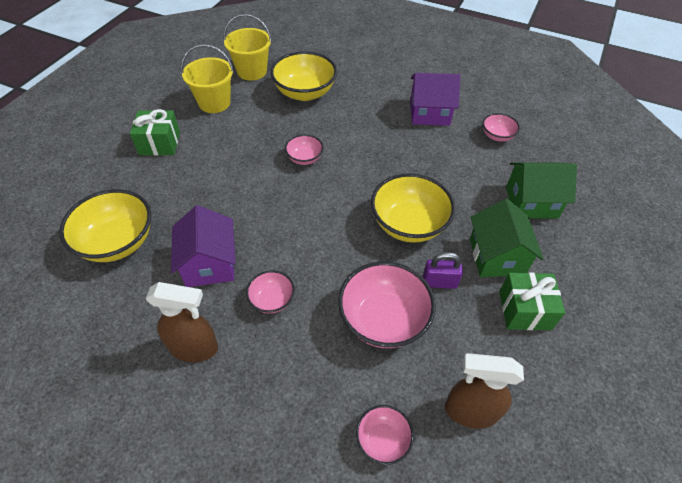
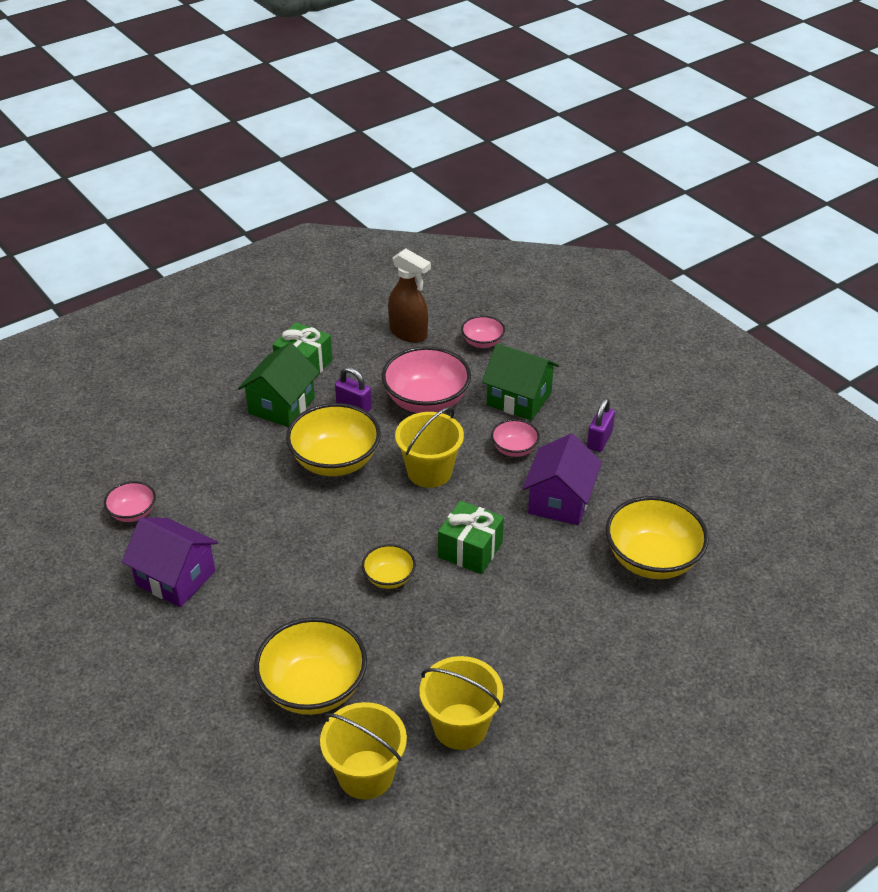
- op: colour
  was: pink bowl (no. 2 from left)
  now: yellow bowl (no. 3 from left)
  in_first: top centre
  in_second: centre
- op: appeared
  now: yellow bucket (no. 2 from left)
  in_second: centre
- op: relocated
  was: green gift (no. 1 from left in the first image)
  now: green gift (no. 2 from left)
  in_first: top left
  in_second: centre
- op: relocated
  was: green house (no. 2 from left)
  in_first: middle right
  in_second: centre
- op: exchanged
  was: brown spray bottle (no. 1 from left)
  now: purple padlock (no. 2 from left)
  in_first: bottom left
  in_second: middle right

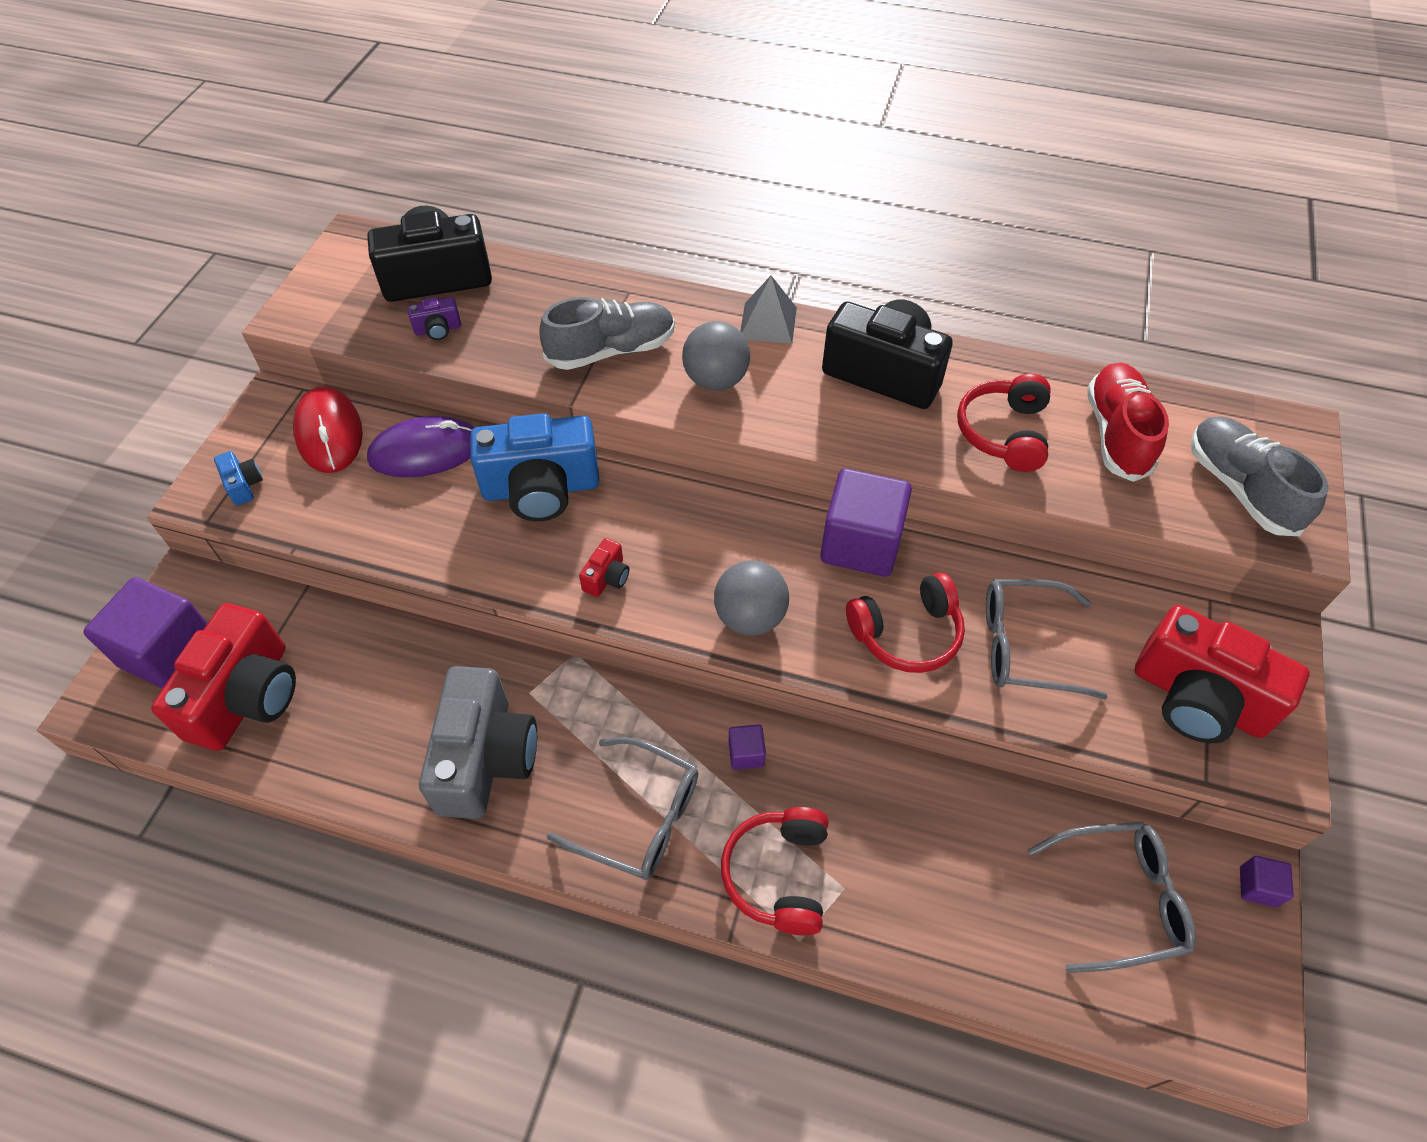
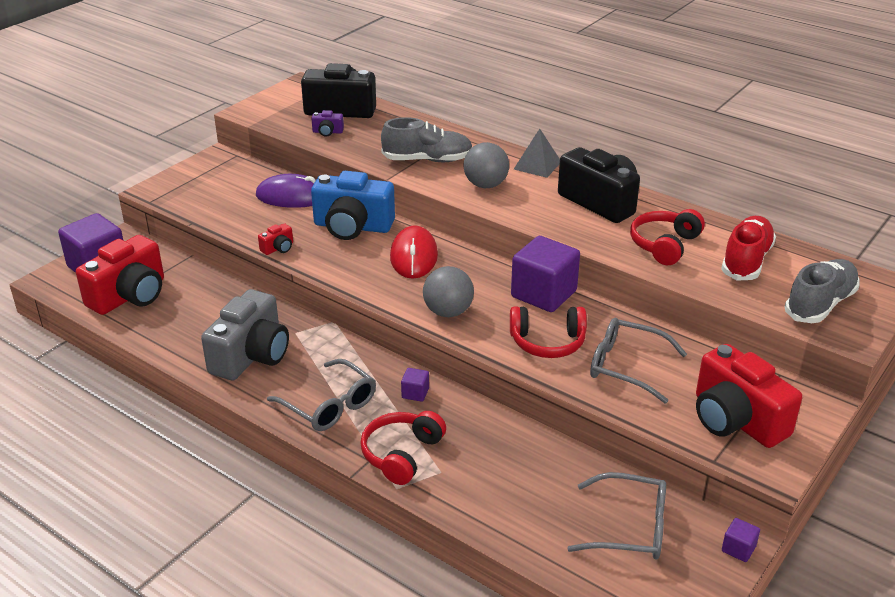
- op: relocated
  was: red camera (no. 2 from left)
  in_first: centre
  in_second: middle left
- op: relocated
  was: red mouse
  in_first: middle left
  in_second: centre
- op: spun
  was: grey shoe (no. 2 from left)
  in_first: middle right
  in_second: middle right
  clockwise: 45
- op: missing
  was: blue camera (no. 1 from left)
  in_first: middle left

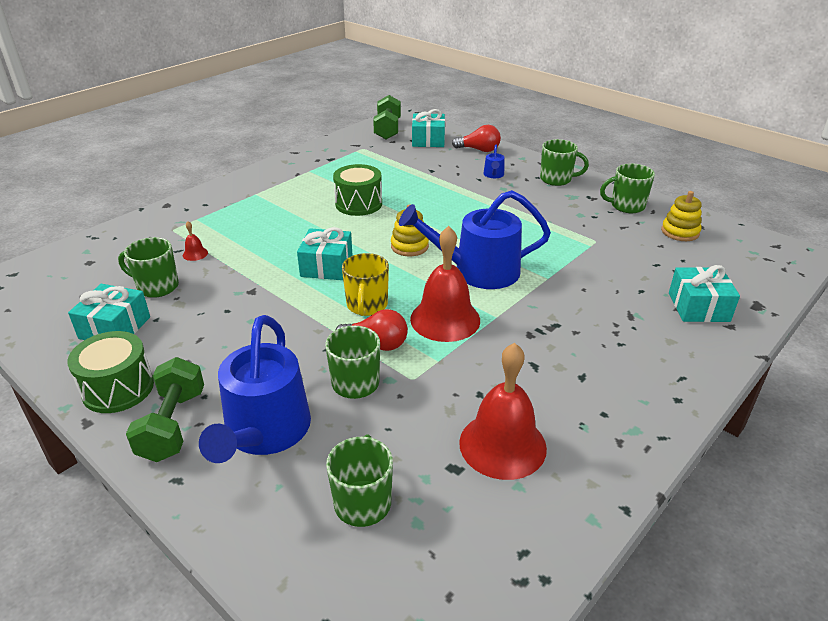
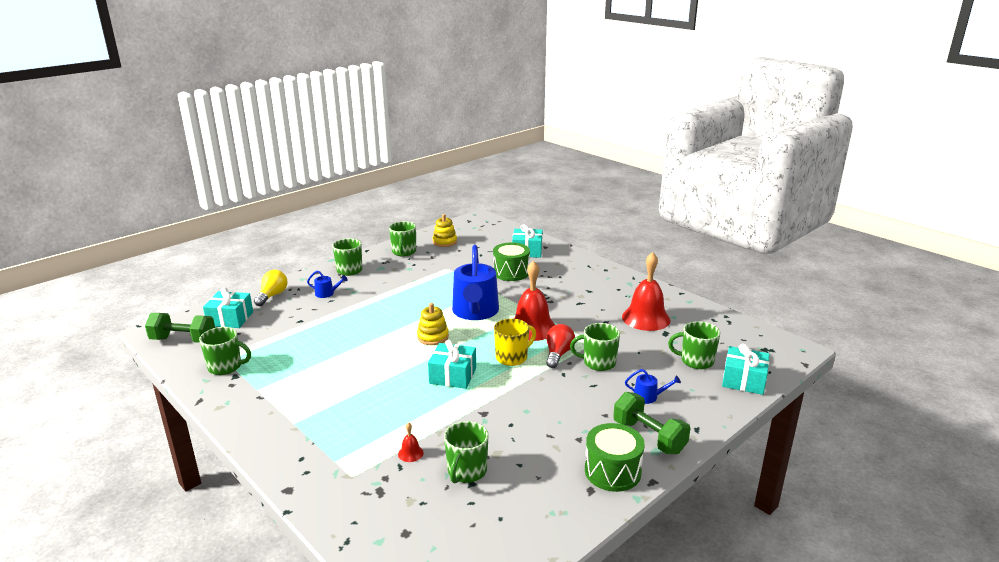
- op: appeared
  now: green mug (no. 1 from left)
  in_second: middle left
- op: colour
  was: red light bulb (no. 2 from left)
  now: yellow light bulb
  in_first: top centre
  in_second: middle left
- op: relocated
  was: green drum (no. 2 from left in the first image)
  now: green drum (no. 1 from left)
  in_first: top centre
  in_second: centre
- op: spun
  was: yellow mug
  in_first: centre
  in_second: centre
  clockwise: -45
- op: spun
  was: green dumbbell (no. 1 from left in the first image)
  in_first: middle left
  in_second: bottom centre
  clockwise: 45
- op: size
  was: blue watering can (no. 1 from left in the first image)
  in_first: middle left
  in_second: bottom centre
  ratio: 0.41
- op: relocated
  was: turquoise gift (no. 1 from left in the first image)
  now: turquoise gift (no. 4 from left)
  in_first: middle left
  in_second: middle right

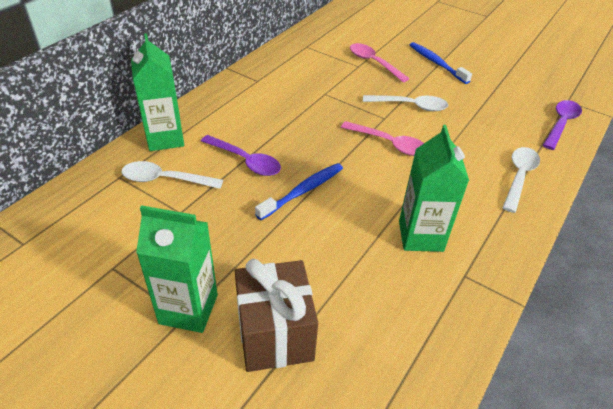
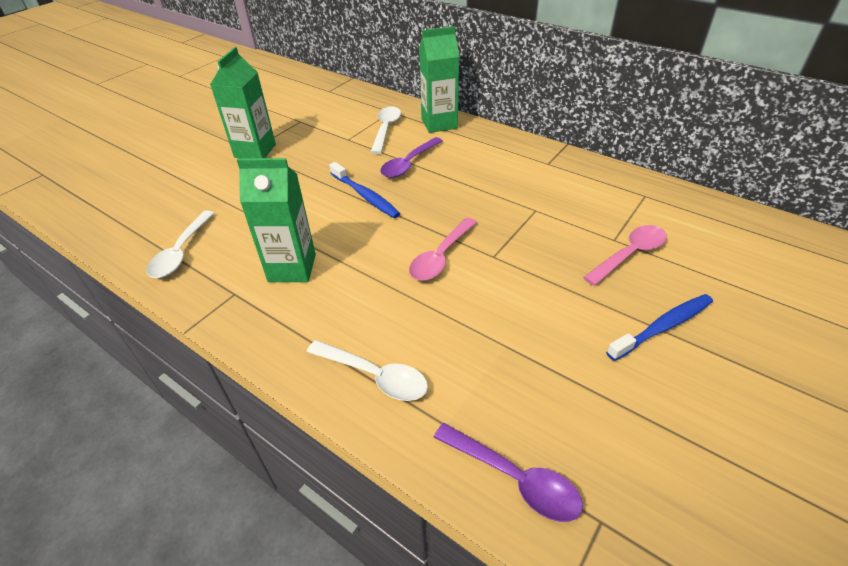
- op: relocated
  was: white spoon (no. 2 from left in the first image)
  now: white spoon (no. 1 from left)
  in_first: top centre
  in_second: middle left
- op: missing
  was: brown gift
  in_first: bottom centre

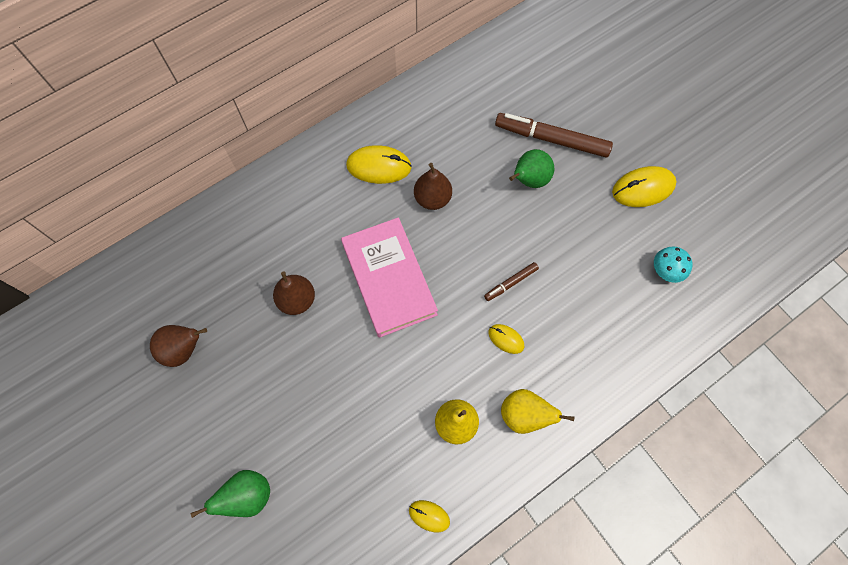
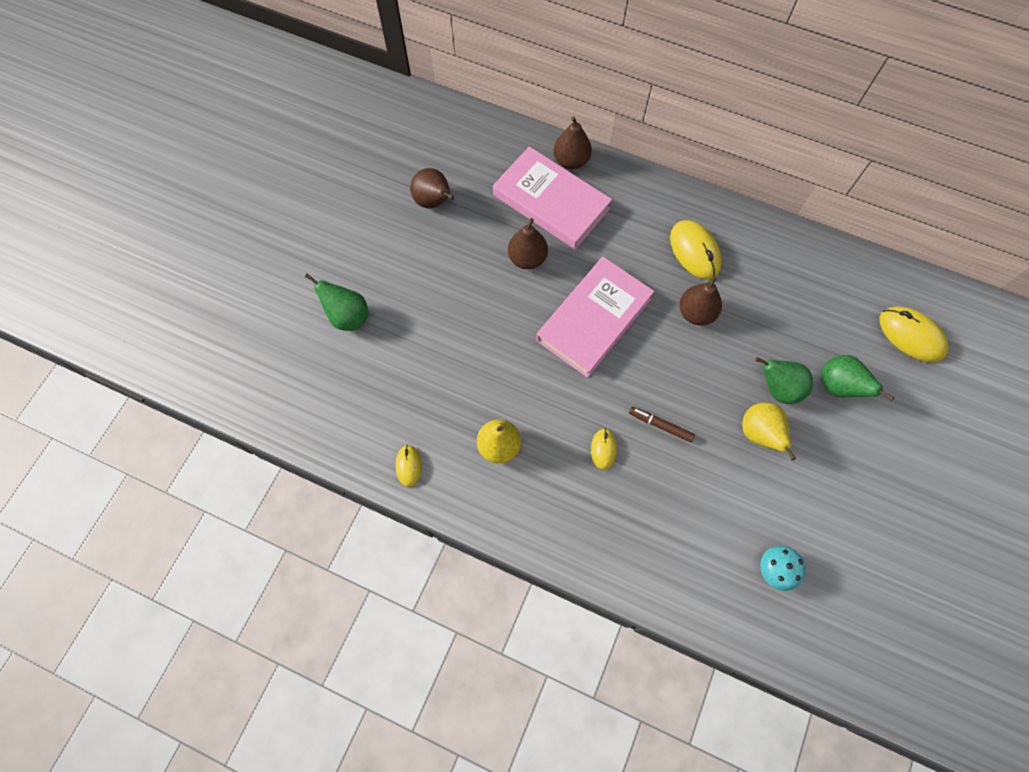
- op: appeared
  now: pink book (no. 1 from left)
  in_second: top centre
- op: appeared
  now: brown pear (no. 3 from left)
  in_second: top centre
- op: relocated
  was: yellow pear (no. 2 from left)
  in_first: bottom centre
  in_second: middle right
- op: exchanged
  was: brown marker (no. 2 from left)
  now: green pear (no. 3 from left)
  in_first: top centre
  in_second: middle right
- op: relocated
  was: yellow mouse (no. 4 from left)
  in_first: top right
  in_second: middle right

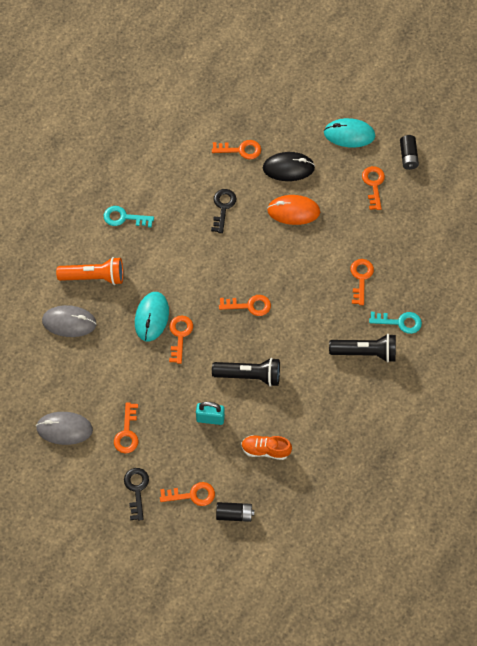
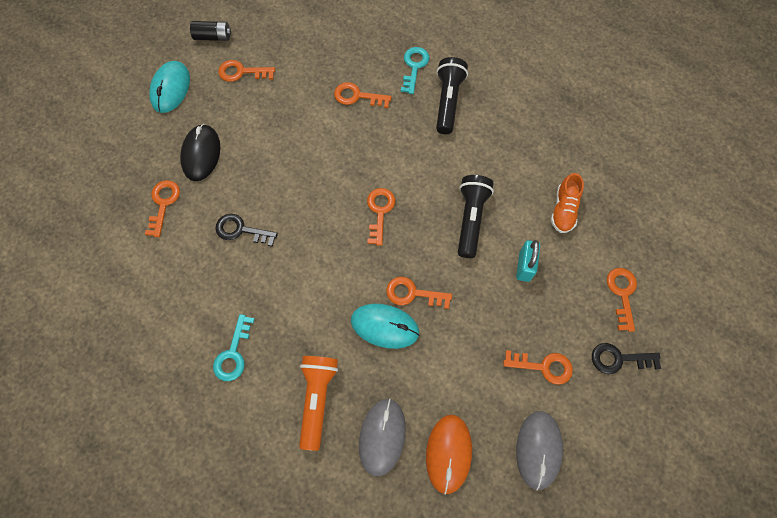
- op: relocated
  was: orange mouse
  in_first: top centre
  in_second: bottom centre
- op: missing
  was: black battery (no. 1 from left)
  in_first: bottom centre

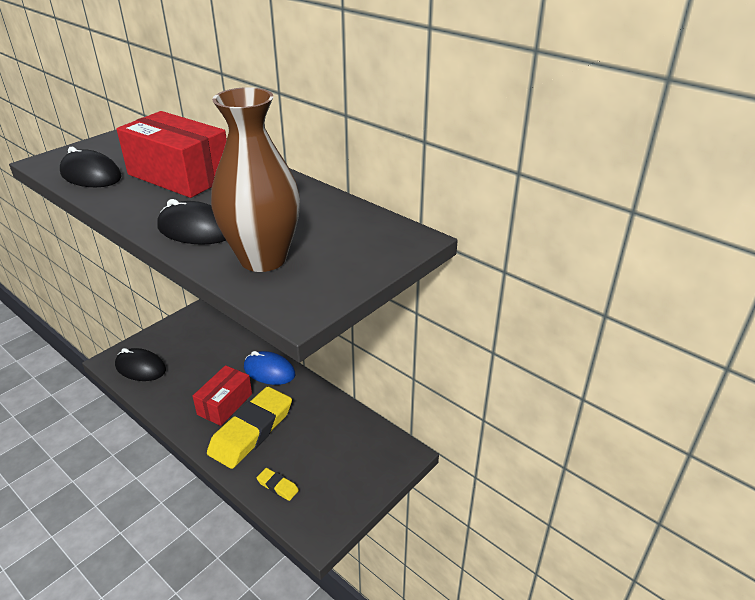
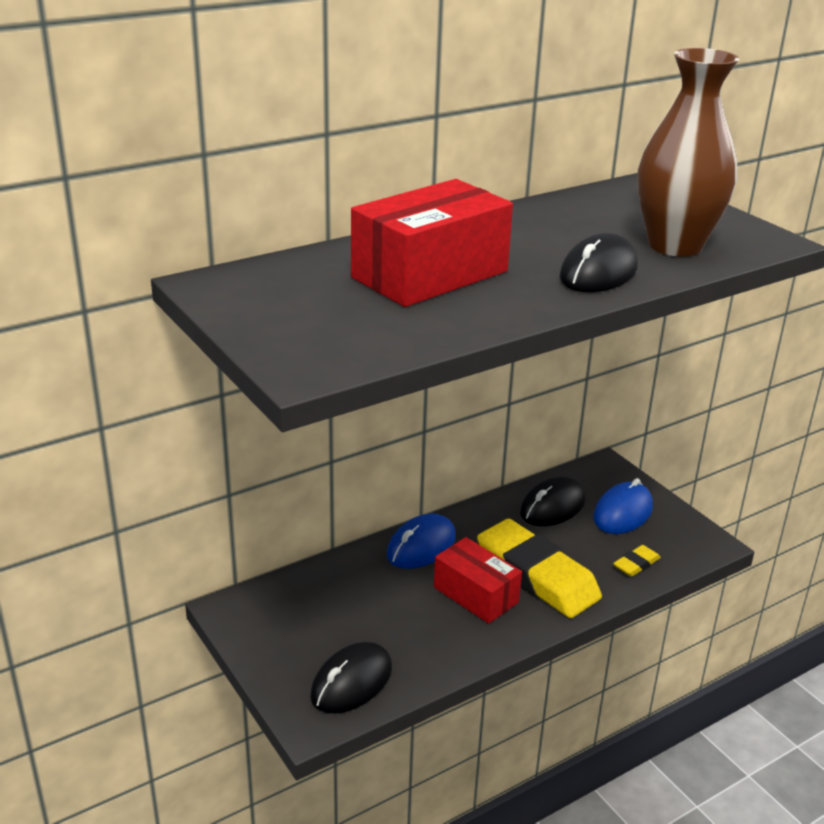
- op: relocated
  was: black mouse (no. 1 from left in the first image)
  now: black mouse (no. 2 from left)
  in_first: top left
  in_second: middle right
- op: appeared
  now: blue mouse (no. 2 from left)
  in_second: middle right

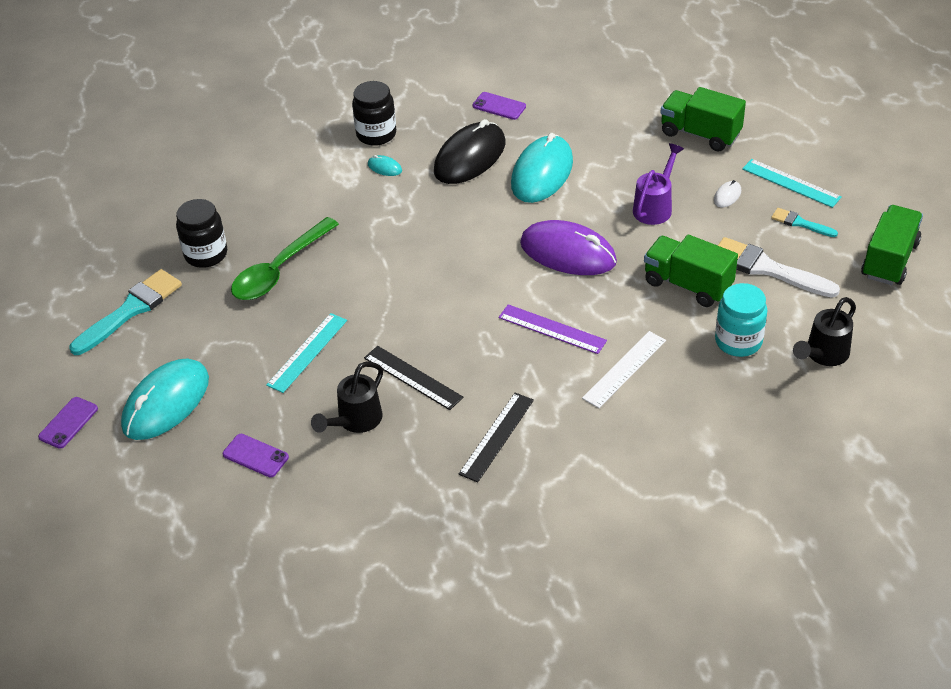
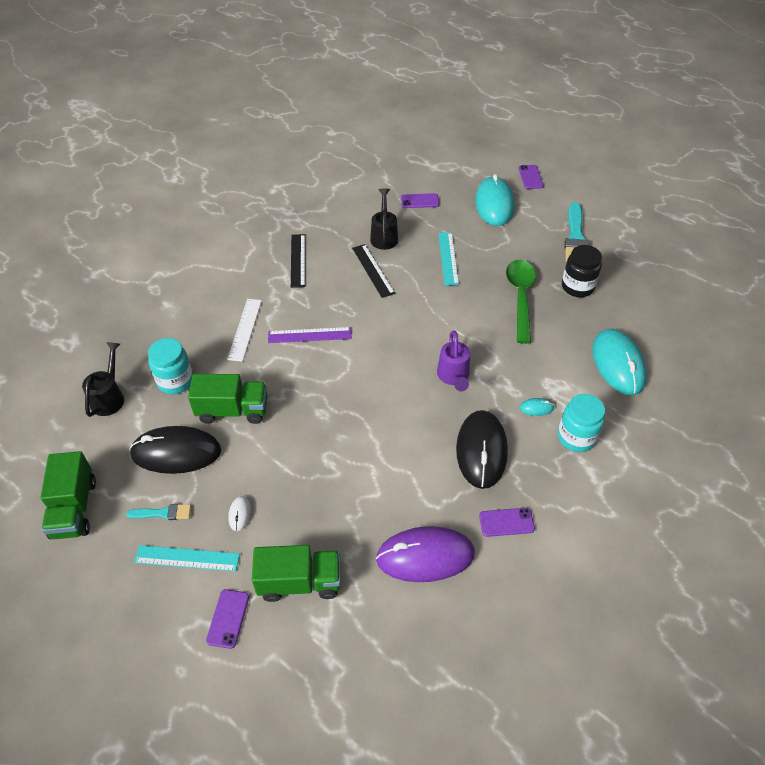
- op: exchanged
  was: white brush
  now: black mouse (no. 1 from left)
  in_first: middle right
  in_second: middle left
- op: appeared
  now: purple phone (no. 1 from left)
  in_second: bottom left
- op: spun
  was: black ruler (no. 1 from left in the first image)
  in_first: centre
  in_second: centre
  clockwise: 60
- op: relocated
  was: purple mouse
  in_first: centre
  in_second: bottom centre
- op: relocated
  was: purple watering can
  in_first: top right
  in_second: centre
- op: colour
  was: black jar (no. 2 from left)
  now: turquoise jar (no. 2 from left)
  in_first: top centre
  in_second: middle right
- op: relocated
  was: turquoise mouse (no. 3 from left)
  in_first: top centre
  in_second: middle right

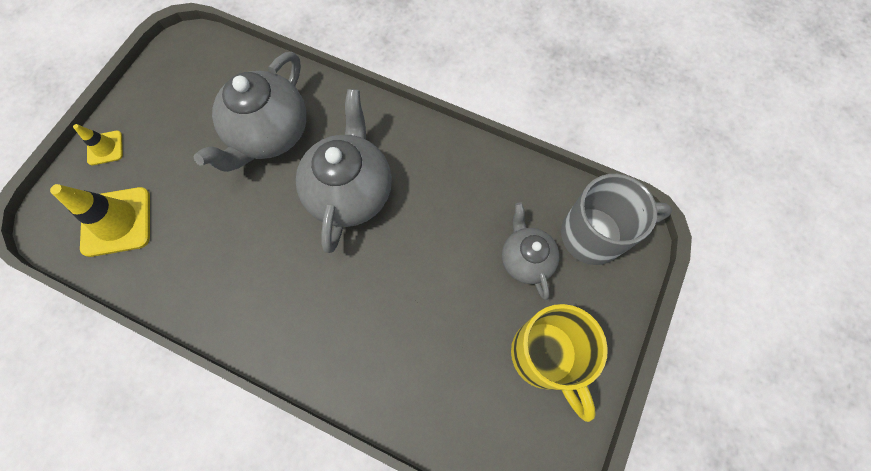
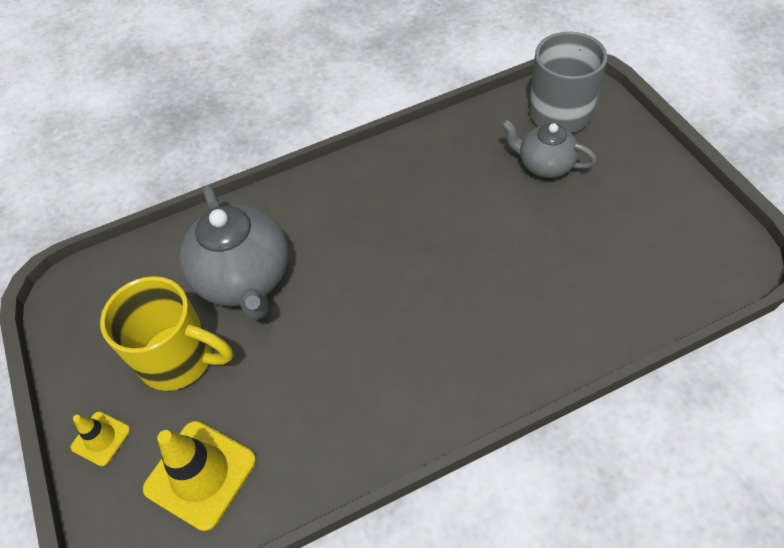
- op: relocated
  was: yellow mug
  in_first: bottom centre
  in_second: middle left
- op: missing
  was: grey teapot (no. 2 from left)
  in_first: centre

